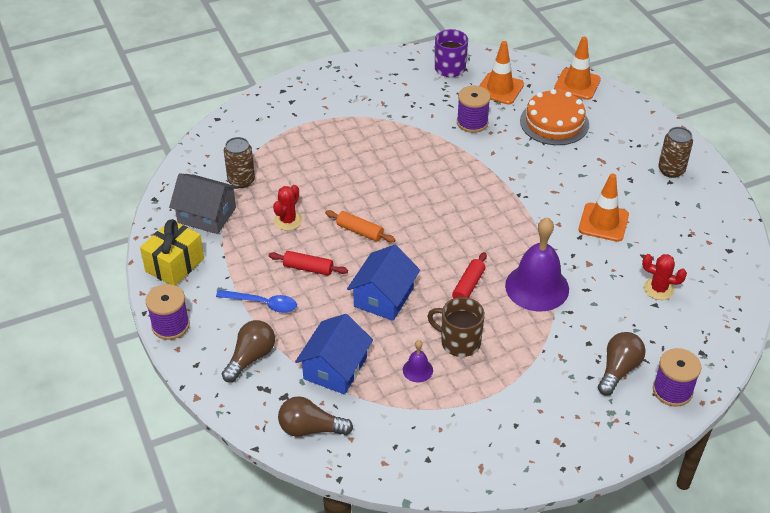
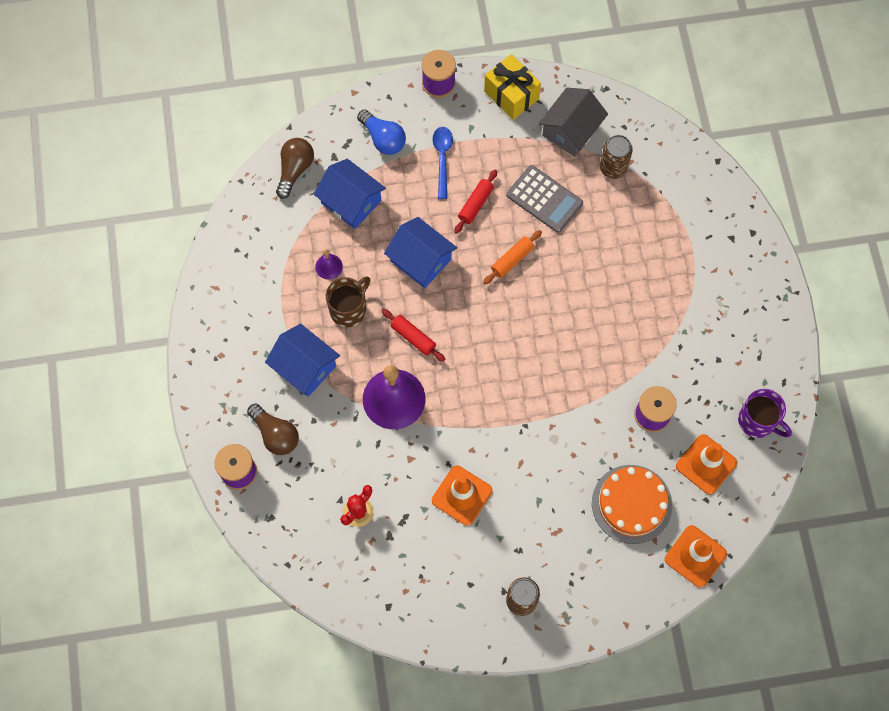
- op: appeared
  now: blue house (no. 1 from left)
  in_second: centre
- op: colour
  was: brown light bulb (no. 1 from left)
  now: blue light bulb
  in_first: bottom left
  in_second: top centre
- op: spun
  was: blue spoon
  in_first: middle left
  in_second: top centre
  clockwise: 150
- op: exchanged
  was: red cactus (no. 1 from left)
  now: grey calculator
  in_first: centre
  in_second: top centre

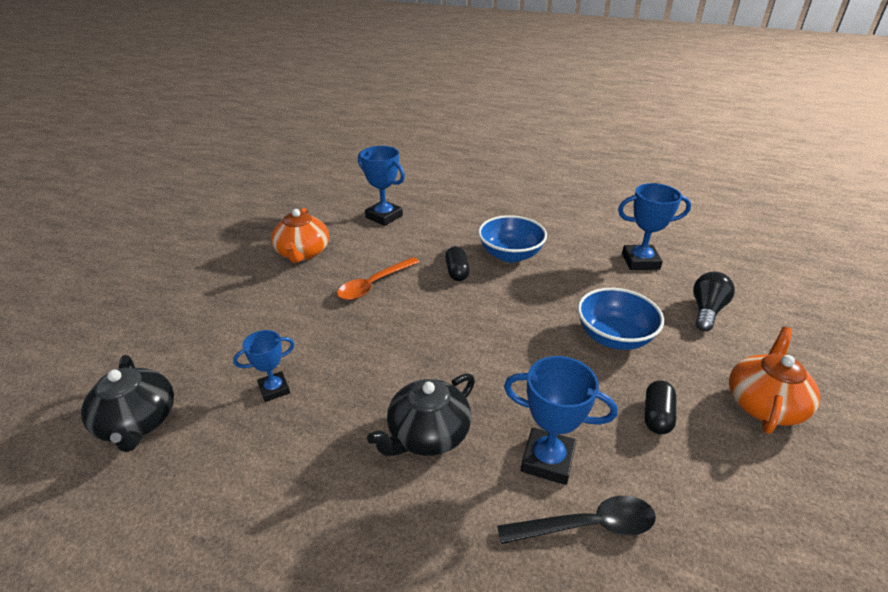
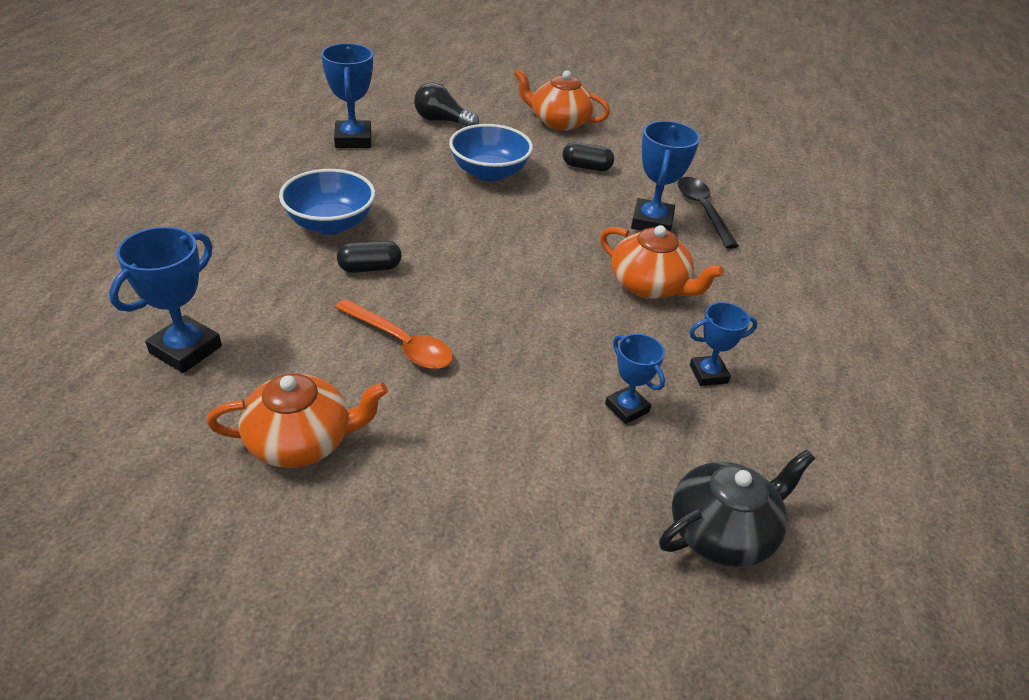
- op: colour
  was: black teapot (no. 2 from left)
  now: orange teapot (no. 3 from left)
  in_first: bottom centre
  in_second: centre
- op: appeared
  now: blue trophy (no. 5 from left)
  in_second: middle right

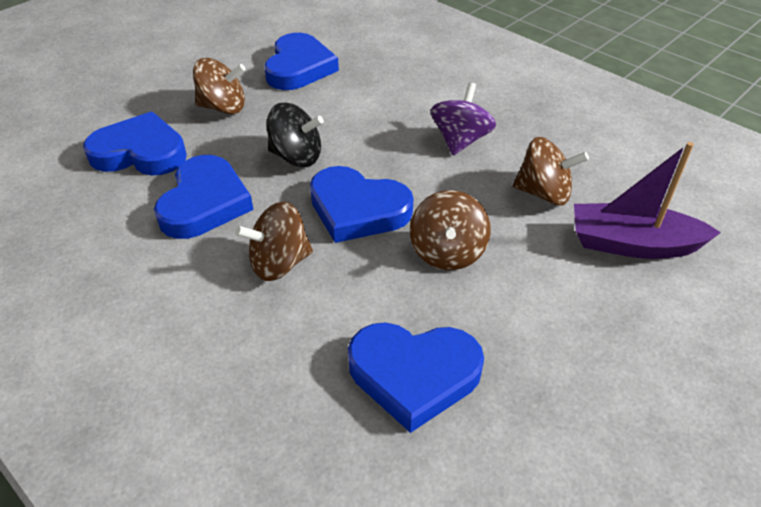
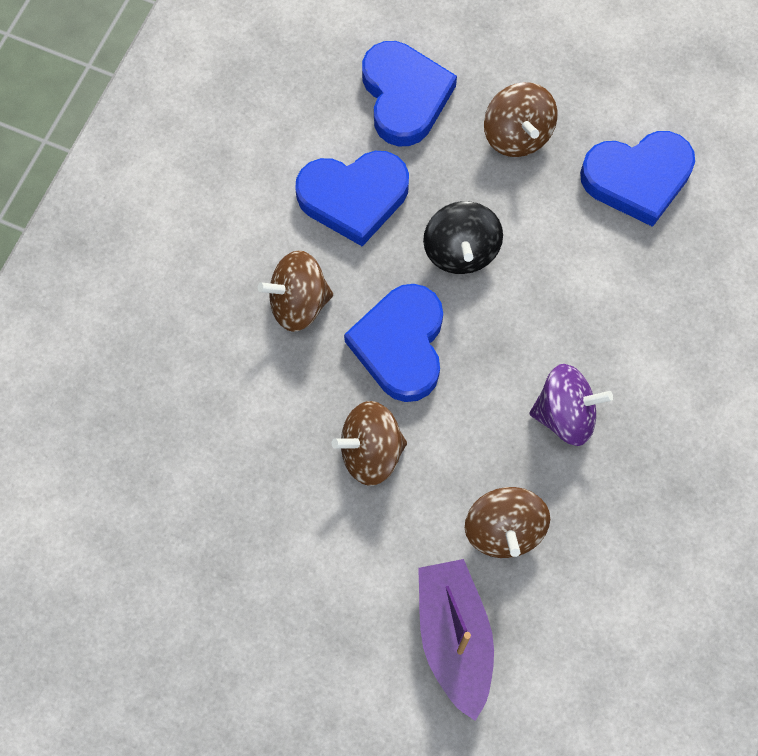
- op: spun
  was: brown spinning top (no. 2 from left in the first image)
  in_first: centre
  in_second: centre
  clockwise: -60
- op: missing
  was: blue heart (no. 5 from left)
  in_first: bottom centre

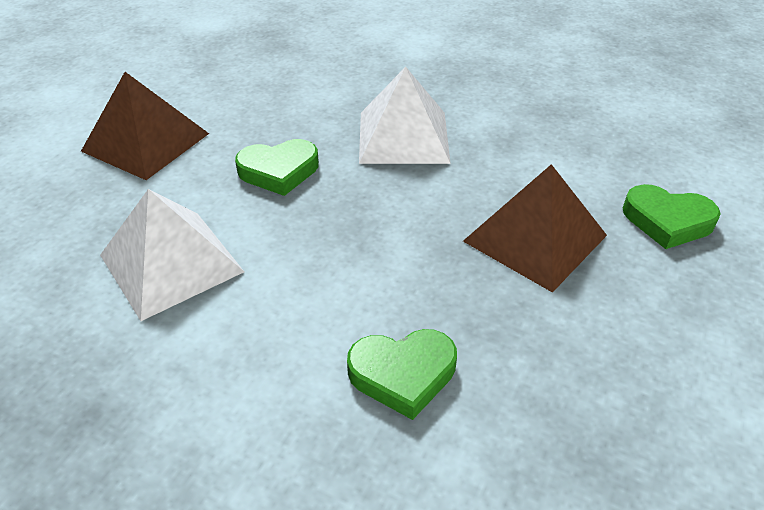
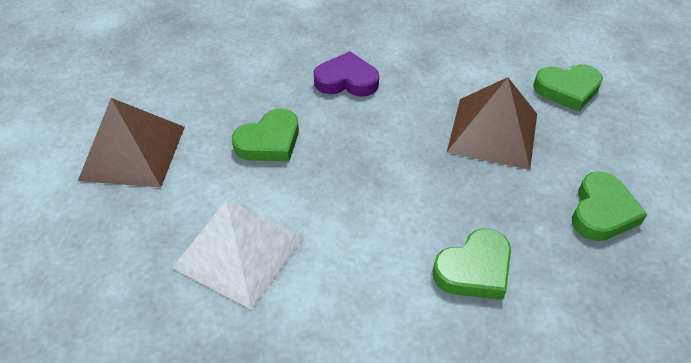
- op: exchanged
  was: white pyramid (no. 2 from left)
  now: purple heart
  in_first: top centre
  in_second: top centre
- op: appeared
  now: green heart (no. 4 from left)
  in_second: middle right

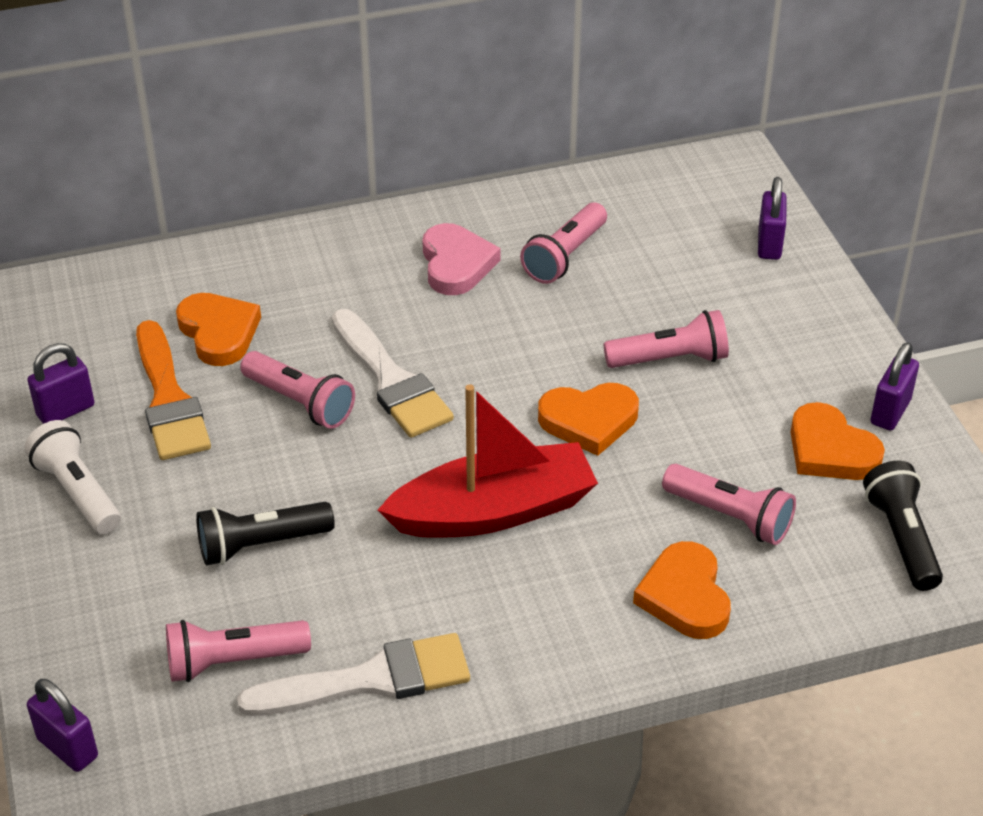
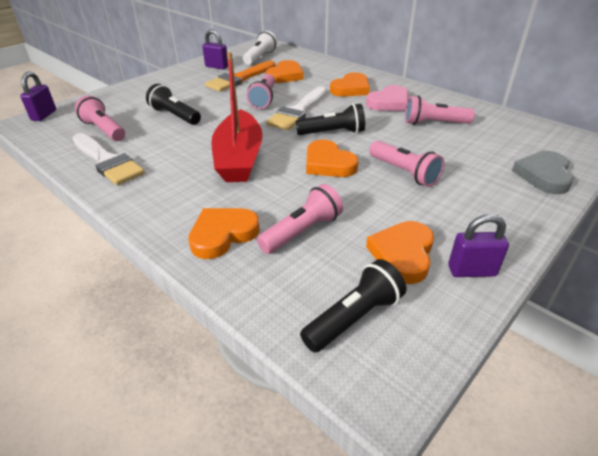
- op: spun
  was: red boat
  in_first: centre
  in_second: top centre
  clockwise: 45
- op: relocated
  was: white flashlight
  in_first: middle left
  in_second: top centre
- op: spun
  was: pink flashlight (no. 5 from left in the first image)
  in_first: middle right
  in_second: centre
  clockwise: -135
- op: appeared
  now: black flashlight (no. 2 from left)
  in_second: top centre
- op: appeared
  now: orange heart (no. 4 from left)
  in_second: top centre
- op: exchanged
  was: purple padlock (no. 3 from left)
  now: grey heart
  in_first: top right
  in_second: middle right

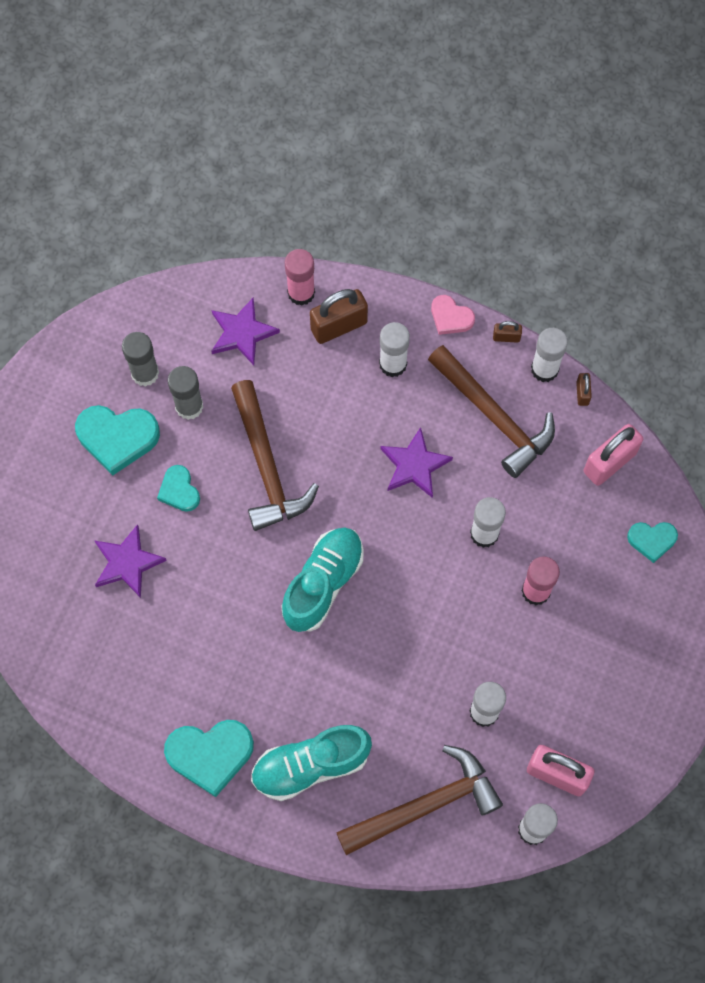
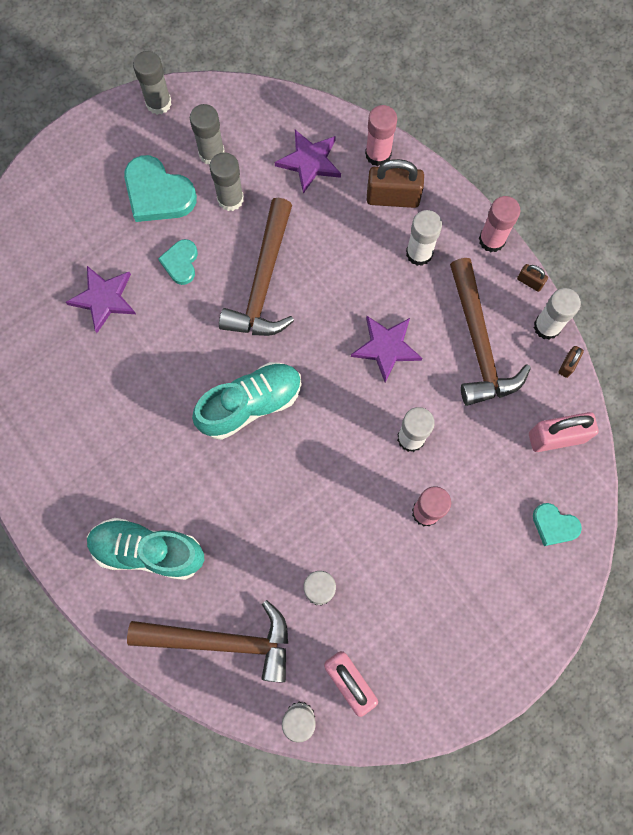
- op: appeared
  now: grey glue stick (no. 1 from left)
  in_second: top left
- op: exchanged
  was: pink heart
  now: pink glue stick (no. 3 from left)
  in_first: top centre
  in_second: top right
- op: missing
  was: turquoise heart (no. 3 from left)
  in_first: bottom left

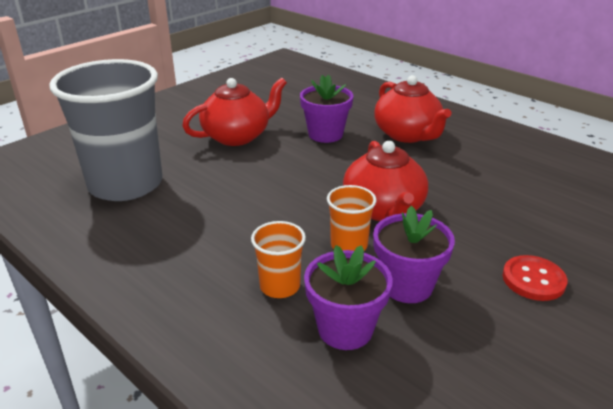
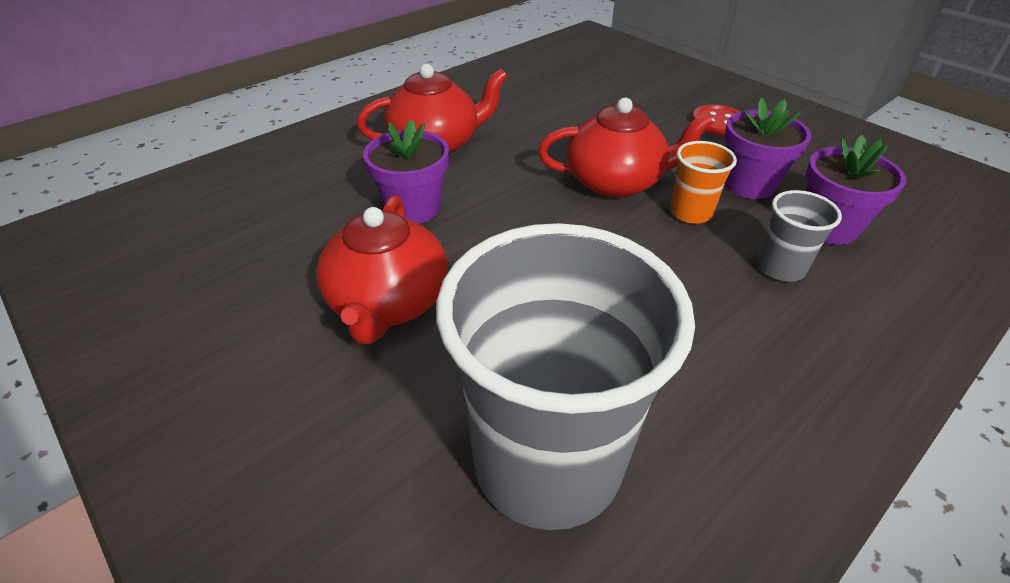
- op: spun
  was: red teapot (no. 1 from left)
  in_first: top centre
  in_second: centre
  clockwise: -150
- op: colour
  was: orange cup (no. 1 from left)
  now: grey cup (no. 2 from left)
  in_first: centre
  in_second: middle right

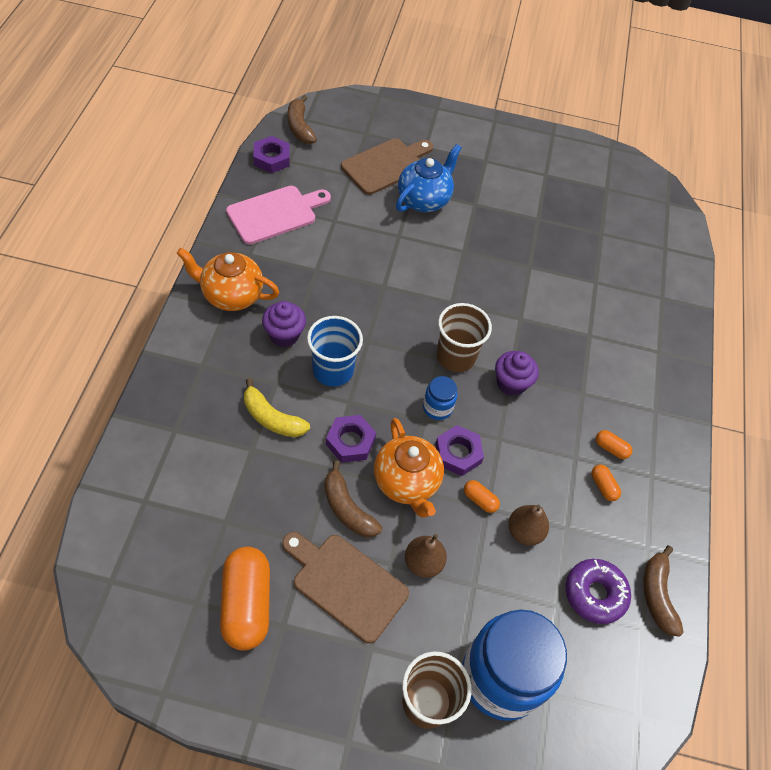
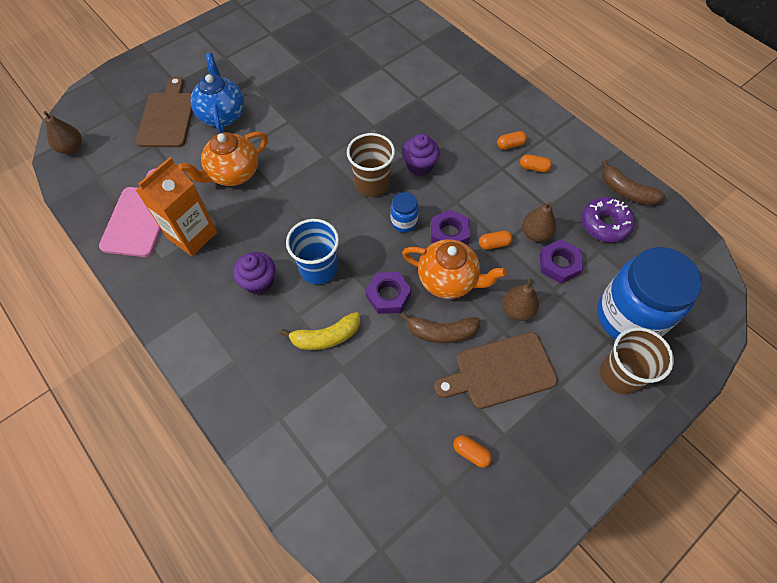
- op: exchanged
  was: brown banana (no. 1 from left)
  now: brown pear (no. 1 from left)
  in_first: top centre
  in_second: top left
- op: appeared
  now: orange carton
  in_second: middle left
- op: relocated
  was: orange teapot (no. 1 from left)
  in_first: middle left
  in_second: top left
- op: size
  was: orange capsule (no. 1 from left)
  in_first: bottom left
  in_second: bottom centre
  ratio: 0.44
- op: relocated
  was: purple nut (no. 1 from left in the first image)
  now: purple nut (no. 3 from left)
  in_first: top centre
  in_second: middle right

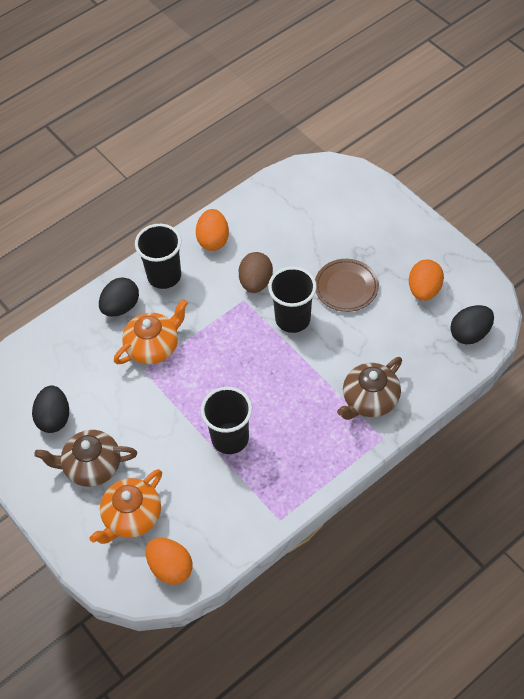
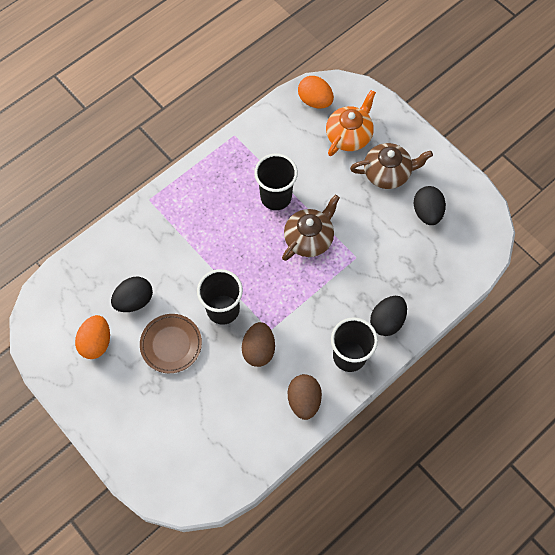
- op: relocated
  was: black egg (no. 3 from left in the first image)
  now: black egg (no. 1 from left)
  in_first: middle right
  in_second: middle left
- op: relocated
  was: brown teapot (no. 2 from left in the first image)
  now: brown teapot (no. 1 from left)
  in_first: middle right
  in_second: centre
- op: colour
  was: orange egg (no. 2 from left)
  now: brown egg (no. 2 from left)
  in_first: top centre
  in_second: bottom centre
- op: missing
  was: orange teapot (no. 2 from left)
  in_first: middle left

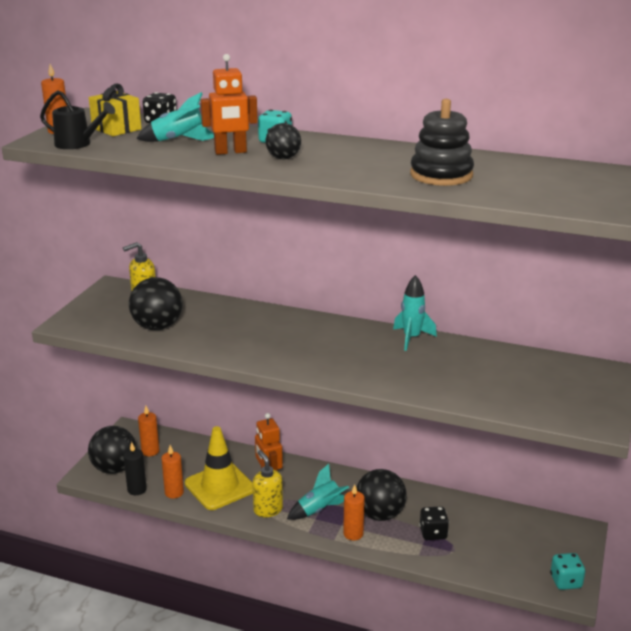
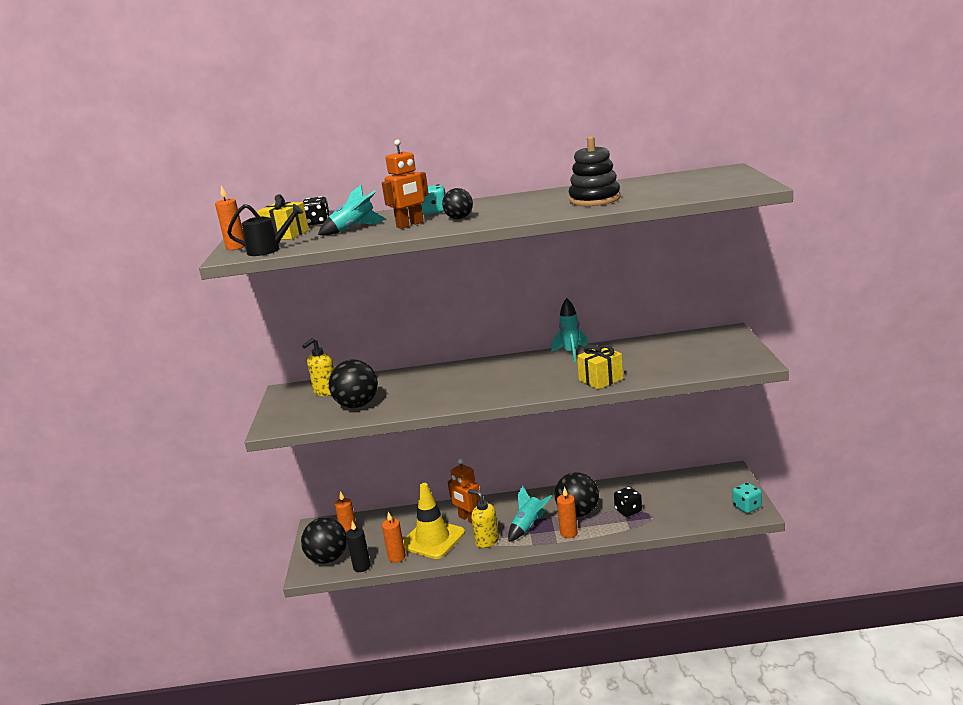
- op: appeared
  now: yellow gift (no. 2 from left)
  in_second: centre

